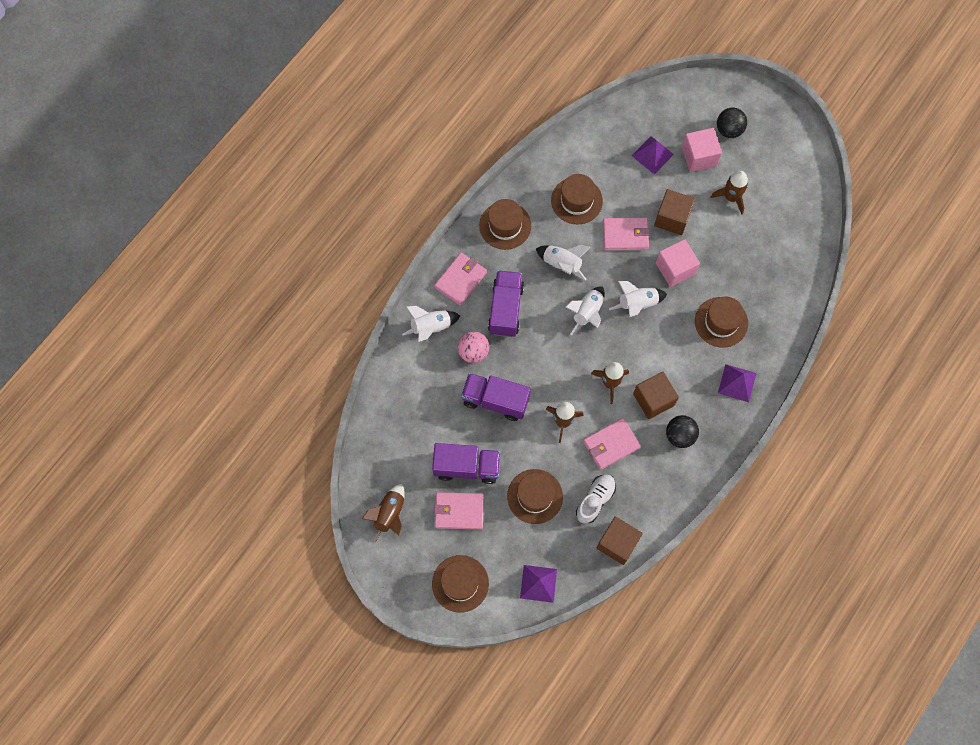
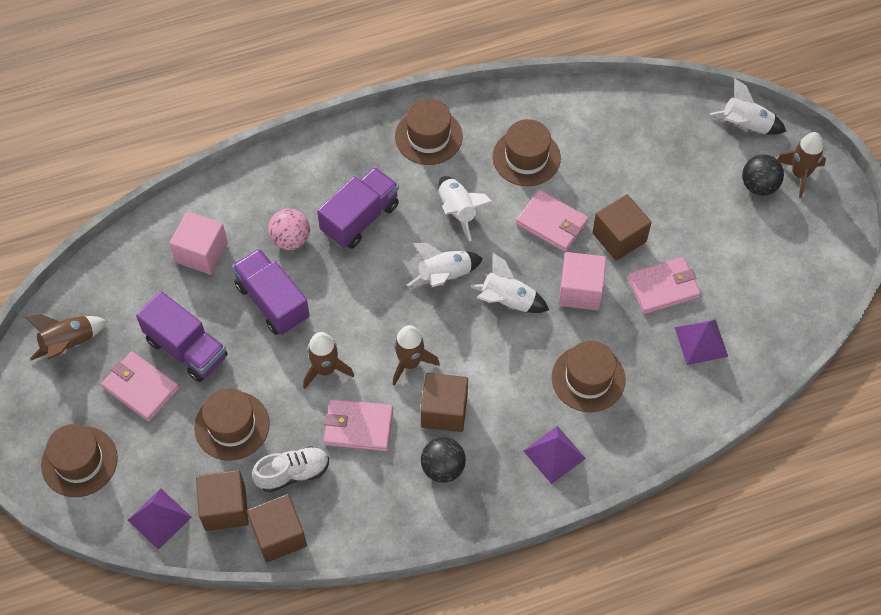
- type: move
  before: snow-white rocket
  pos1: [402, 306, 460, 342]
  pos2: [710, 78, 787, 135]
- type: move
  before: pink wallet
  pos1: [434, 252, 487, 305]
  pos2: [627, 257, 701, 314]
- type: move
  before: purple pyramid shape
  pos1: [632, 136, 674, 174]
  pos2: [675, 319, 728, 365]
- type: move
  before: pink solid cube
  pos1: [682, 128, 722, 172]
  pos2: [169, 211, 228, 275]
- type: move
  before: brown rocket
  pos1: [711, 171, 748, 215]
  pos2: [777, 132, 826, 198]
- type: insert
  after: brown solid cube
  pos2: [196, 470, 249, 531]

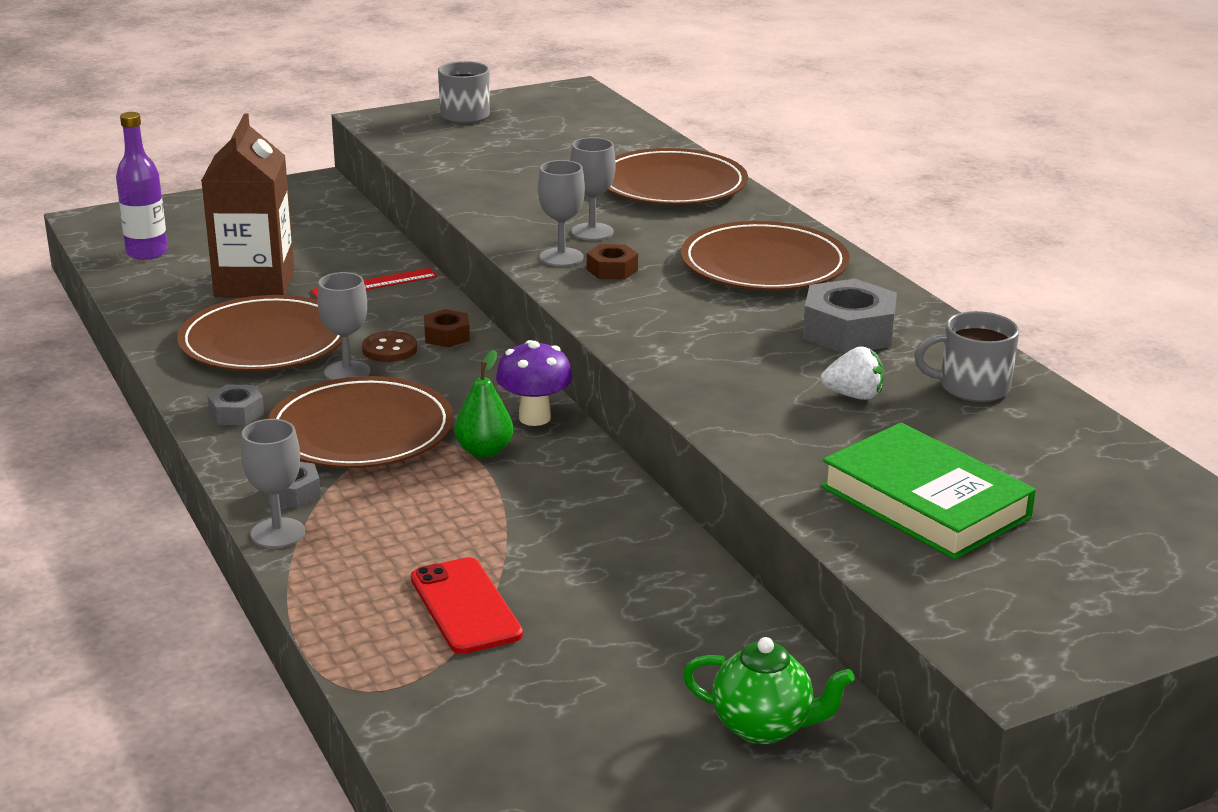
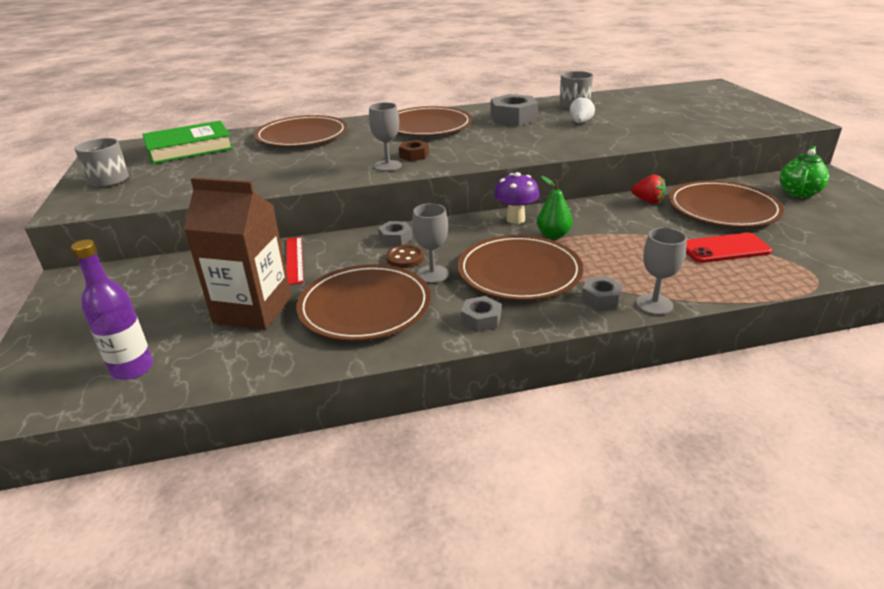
- type: recolor
  before: brown nut
  after: grey nut
  pos1: [424, 309, 470, 348]
  pos2: [378, 221, 412, 246]
- type: delete
  before: grey chalice
  pos1: [570, 137, 616, 241]
- type: move
  before: green hardcover
  pos1: [821, 423, 1036, 560]
  pos2: [142, 121, 233, 164]
- type: insert
  after: scarlet strawberry
  pos2: [631, 175, 666, 204]
- type: insert
  after: brown dinner plate
  pos2: [669, 180, 784, 227]

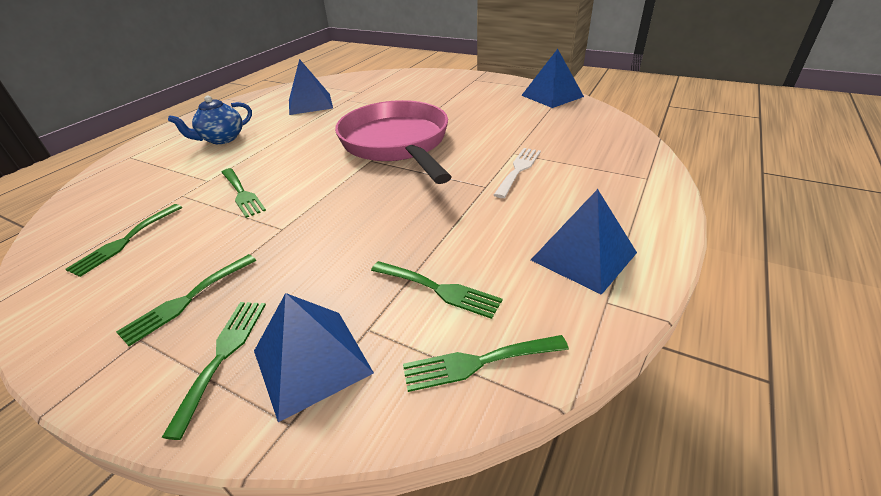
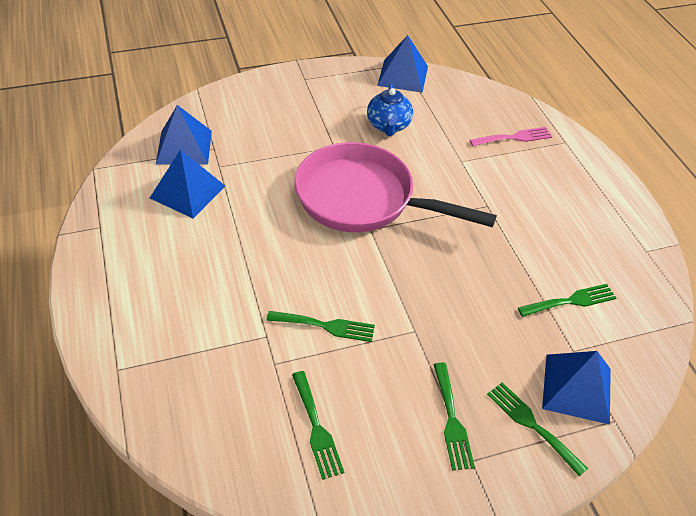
- type: move
  before: cobalt tea pot
  pos1: [168, 96, 252, 144]
  pos2: [367, 84, 413, 136]
- type: delete
  before: green dinner fork
  pos1: [403, 335, 569, 392]
- type: delete
  before: snow-white dinner fork
  pos1: [494, 148, 541, 198]
- type: move
  before: cobalt pyramid shape
  pos1: [531, 189, 637, 295]
  pos2: [156, 105, 212, 165]
- type: insert
  after: pink dinner fork
  pos2: [470, 127, 552, 146]

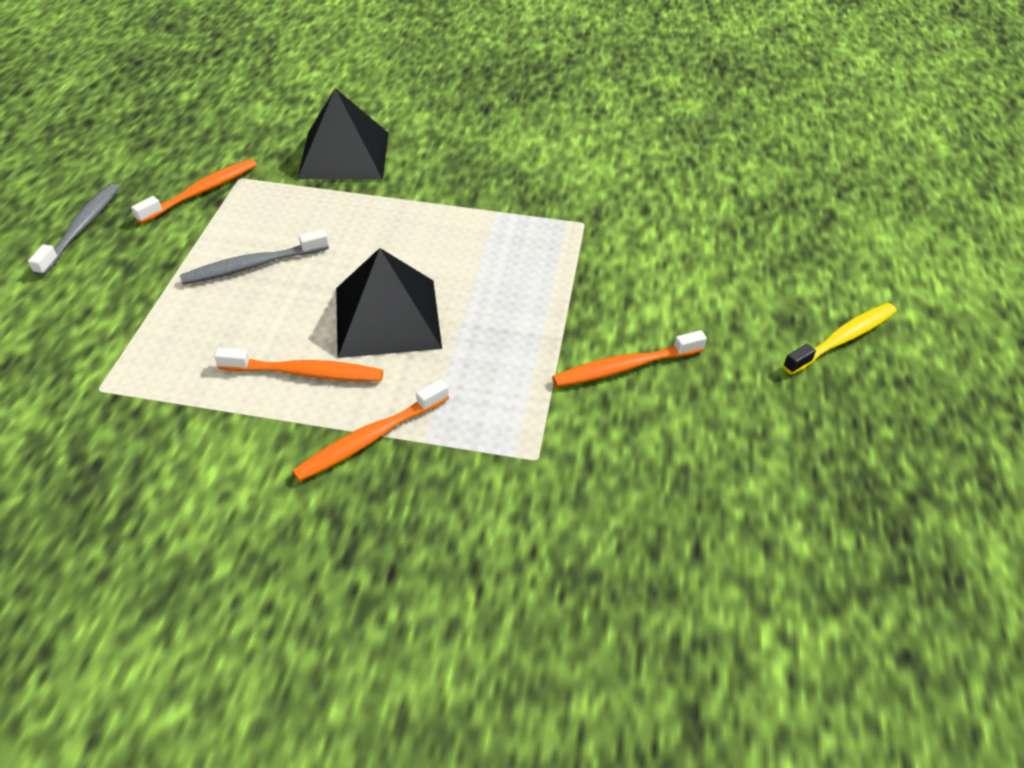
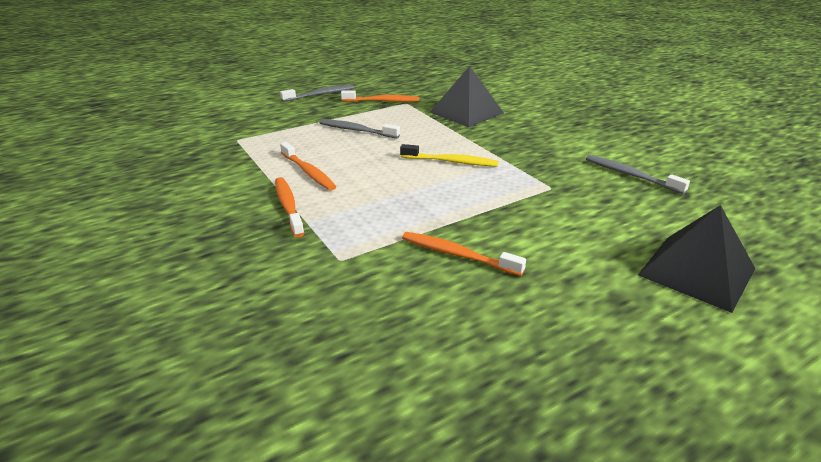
- type: rotate
  before: orange toothbrush
  pos1: [292, 379, 449, 482]
  pos2: [275, 177, 304, 237]
  turn: 60
- type: move
  before: ebony pyramid shape
  pos1: [336, 248, 442, 358]
  pos2: [638, 205, 756, 313]
- type: move
  before: golden toothbrush
  pos1: [783, 303, 897, 375]
  pos2: [400, 144, 498, 167]
- type: insert
  after: grey toothbrush
  pos2: [586, 155, 690, 194]

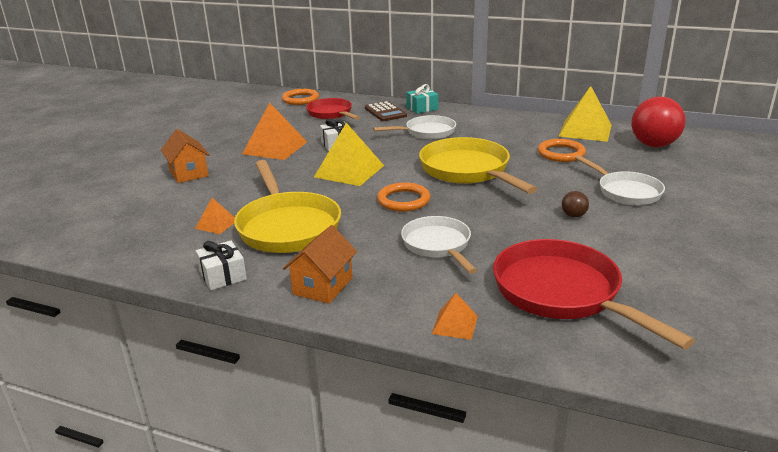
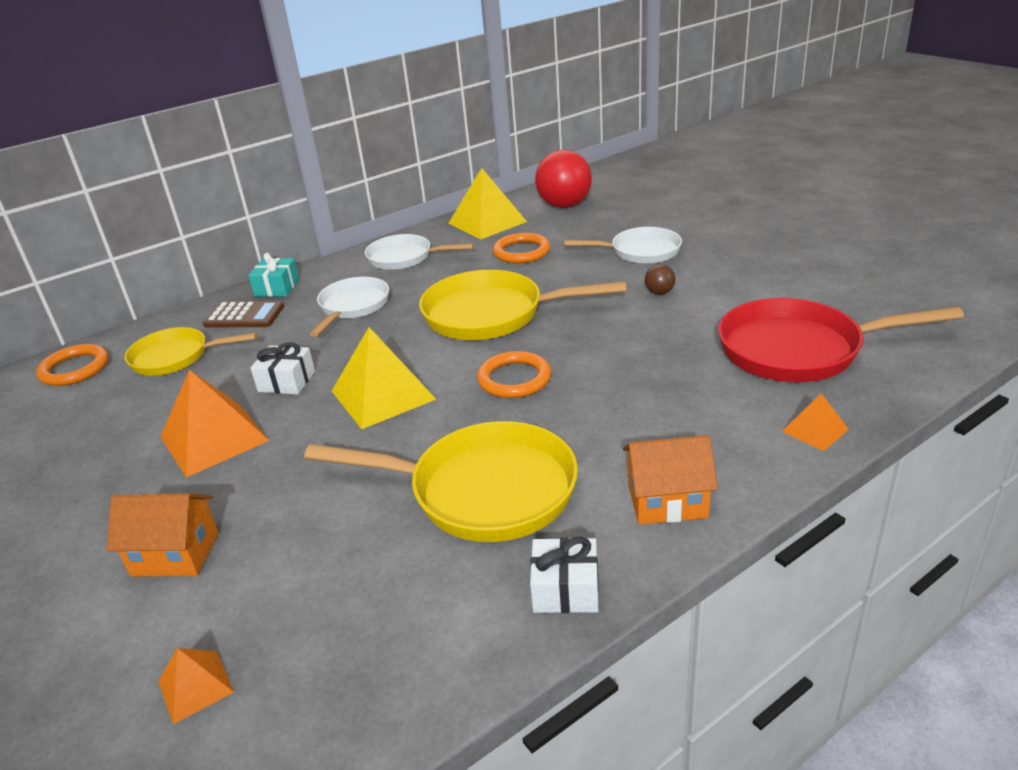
- type: move
  before: orange pyramid shape
  pos1: [195, 198, 235, 234]
  pos2: [158, 648, 234, 724]
- type: rotate
  before: orange house
  pos1: [283, 225, 357, 304]
  pos2: [623, 435, 718, 525]
  turn: -60
- type: recolor
  before: scarlet skillet
  after: golden skillet
  pos1: [306, 98, 360, 120]
  pos2: [124, 327, 257, 376]
- type: move
  before: snow-white skillet
  pos1: [401, 216, 477, 274]
  pos2: [365, 234, 474, 270]

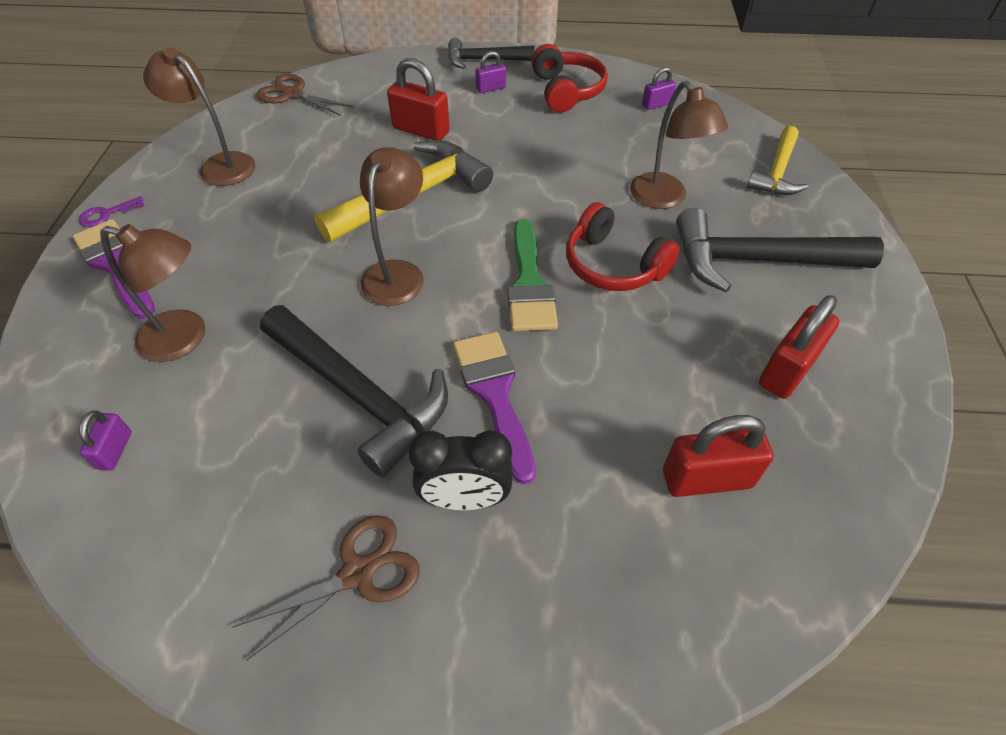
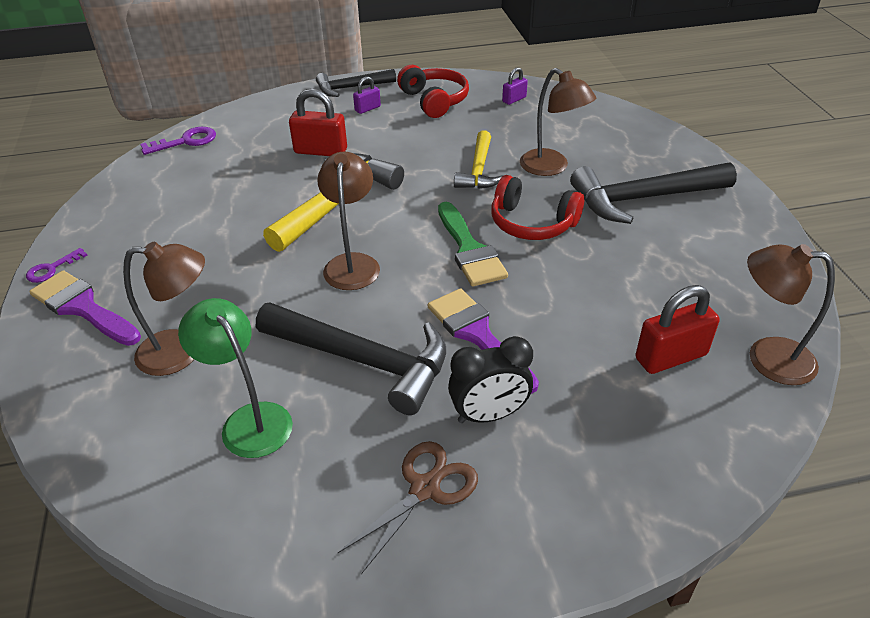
- type: delete
  before: purple small lock
  pos1: [79, 410, 132, 471]
- type: move
  before: brown reading lamp
  pos1: [143, 47, 255, 186]
  pos2: [747, 244, 835, 385]
- type: replace
  before: brown pair of scissors
  after: purple latchkey
  pos1: [256, 74, 353, 116]
  pos2: [140, 127, 216, 155]
- type: move
  before: golden hammer
  pos1: [747, 126, 809, 195]
  pos2: [454, 130, 504, 189]
- type: delete
  before: scarlet small lock
  pos1: [759, 295, 840, 399]
- type: insert
  after: green reading lamp
  pos2: [178, 298, 293, 458]

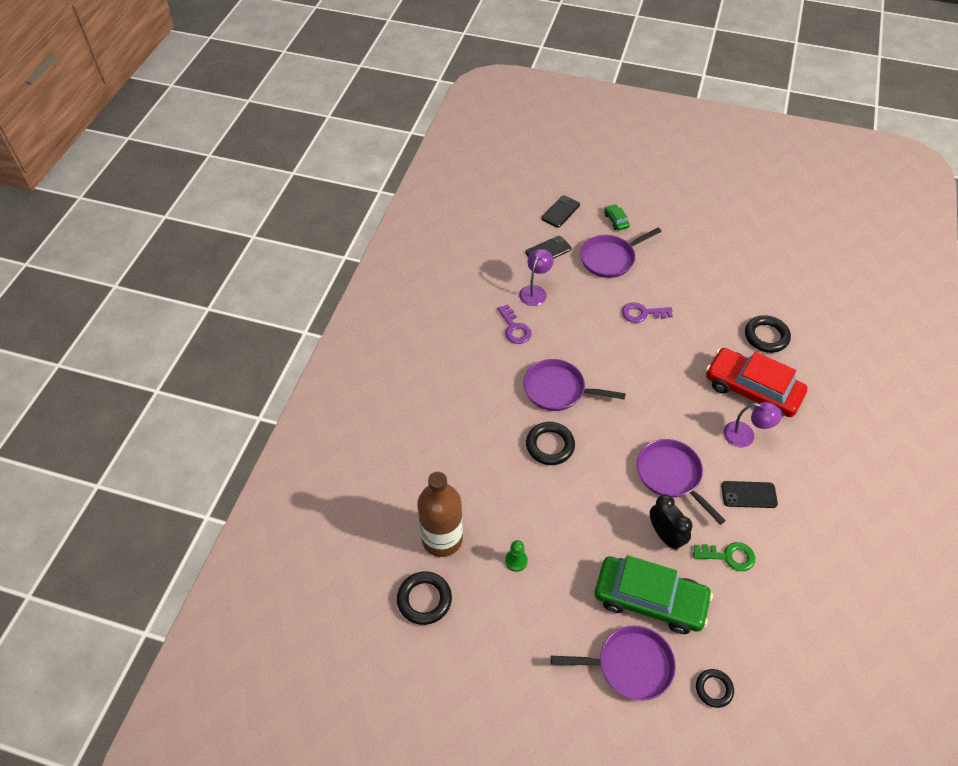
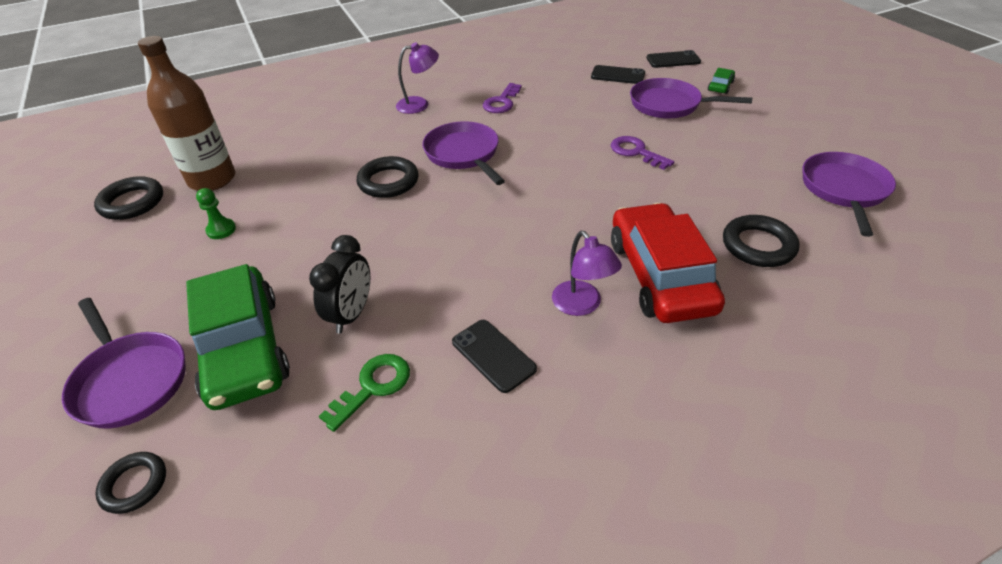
- type: move
  before: purple reading lamp
  pos1: [519, 249, 554, 306]
  pos2: [396, 42, 439, 114]
- type: move
  before: purple skillet
  pos1: [637, 439, 726, 525]
  pos2: [802, 152, 896, 237]
- type: rotate
  before: green latchkey
  pos1: [693, 542, 755, 571]
  pos2: [319, 354, 410, 432]
  turn: -105

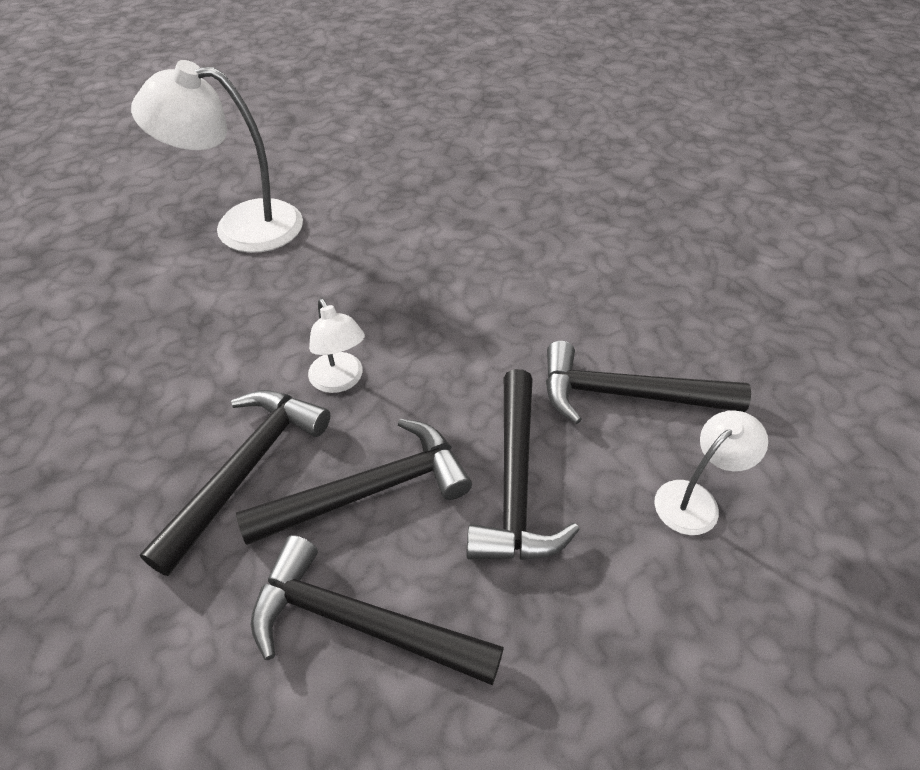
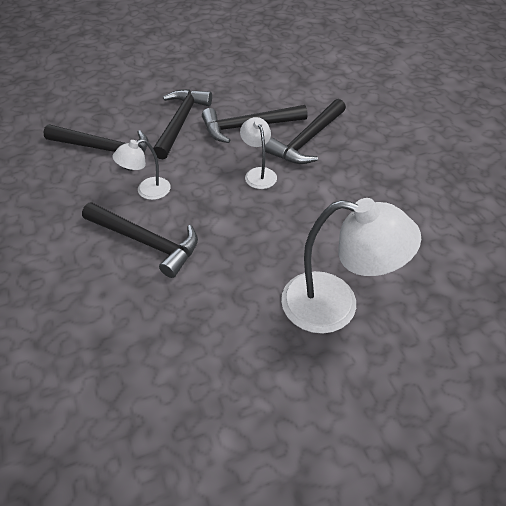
- type: move
  before: ebony hammer
  pos1: [251, 535, 504, 685]
  pos2: [82, 202, 198, 278]
- type: move
  before: snow-white reading lamp
  pos1: [654, 410, 768, 535]
  pos2: [113, 139, 171, 200]

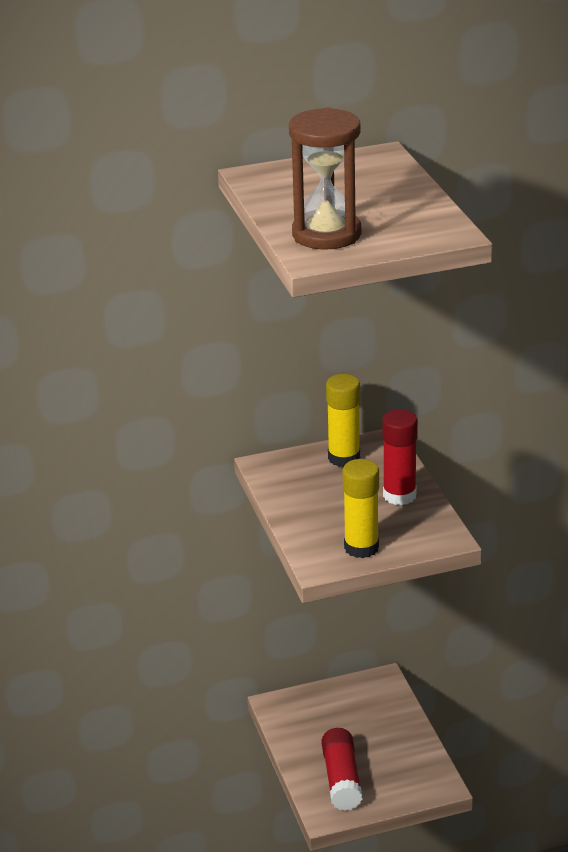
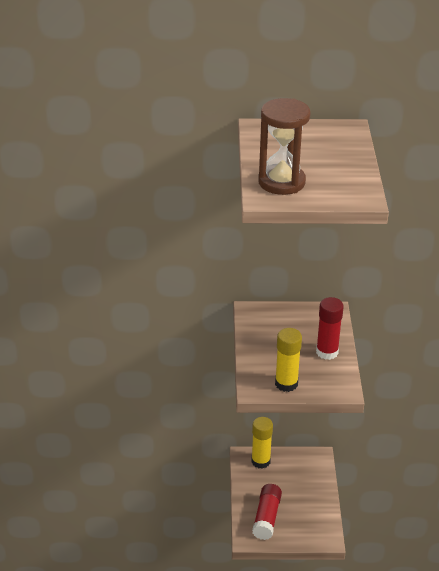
- type: move
  before: golden glue stick
  pos1: [326, 374, 360, 467]
  pos2: [251, 417, 273, 469]

